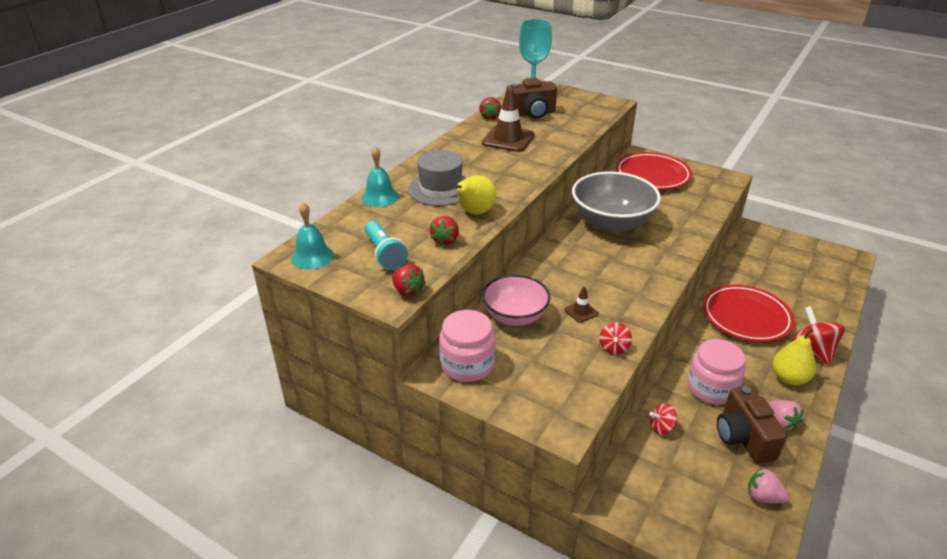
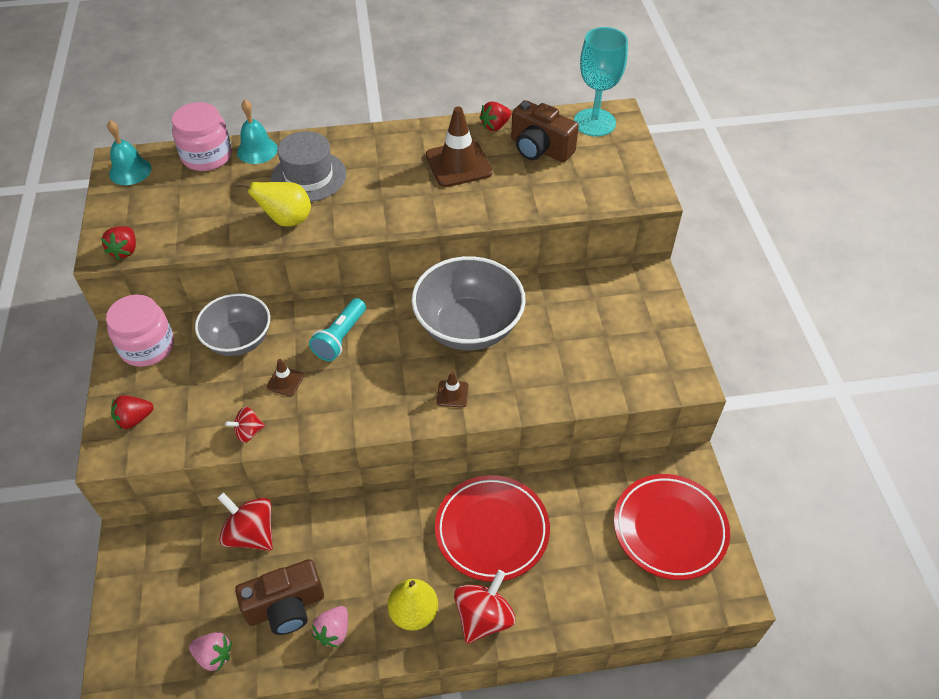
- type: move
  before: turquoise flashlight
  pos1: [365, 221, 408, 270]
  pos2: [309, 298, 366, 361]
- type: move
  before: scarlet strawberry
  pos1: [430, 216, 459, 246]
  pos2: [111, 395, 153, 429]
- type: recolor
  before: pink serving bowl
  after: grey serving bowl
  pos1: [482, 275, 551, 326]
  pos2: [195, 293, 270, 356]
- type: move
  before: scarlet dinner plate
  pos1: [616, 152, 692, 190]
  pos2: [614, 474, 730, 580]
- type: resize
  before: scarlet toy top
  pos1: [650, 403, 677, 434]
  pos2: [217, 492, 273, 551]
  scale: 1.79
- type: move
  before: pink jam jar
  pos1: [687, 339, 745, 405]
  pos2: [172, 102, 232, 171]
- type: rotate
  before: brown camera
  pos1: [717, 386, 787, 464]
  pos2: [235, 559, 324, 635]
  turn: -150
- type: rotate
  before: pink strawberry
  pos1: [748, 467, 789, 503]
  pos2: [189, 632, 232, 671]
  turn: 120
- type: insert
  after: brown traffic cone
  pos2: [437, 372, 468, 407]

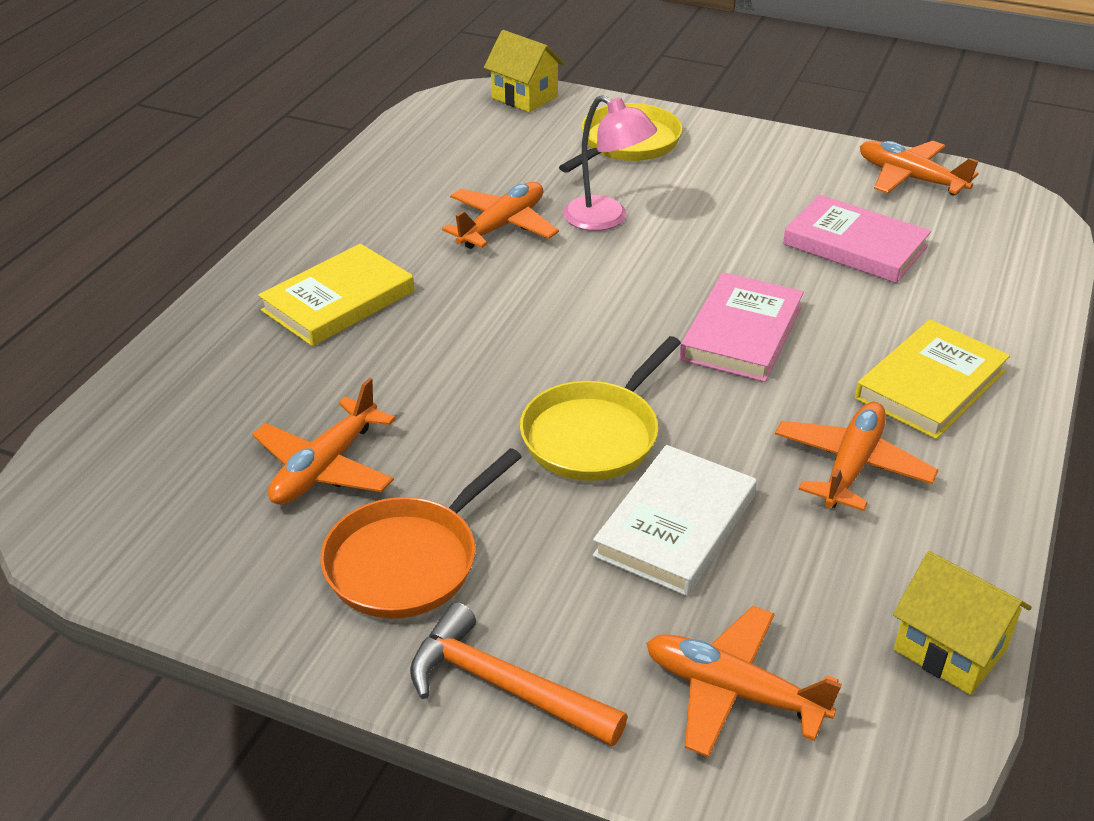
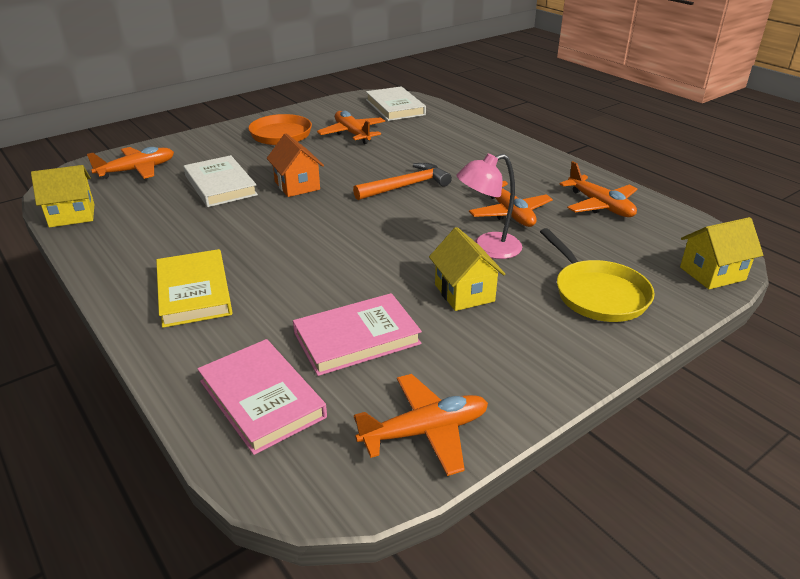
- type: delete
  before: golden hardcover
  pos1: [258, 243, 414, 346]
- type: move
  before: orange hammer
  pos1: [410, 602, 627, 746]
  pos2: [353, 163, 452, 200]
- type: replace
  before: golden skillet
  after: orange house
  pos1: [520, 336, 681, 481]
  pos2: [267, 133, 324, 197]
- type: move
  before: pink hardcover
  pos1: [680, 272, 804, 382]
  pos2: [198, 339, 327, 455]
- type: move
  before: orange plane
  pos1: [775, 402, 938, 511]
  pos2: [560, 161, 637, 217]
- type: insert
  after: snow-white hardcover
  pos2: [366, 86, 426, 121]
- type: insert
  after: golden house
  pos2: [429, 227, 505, 311]

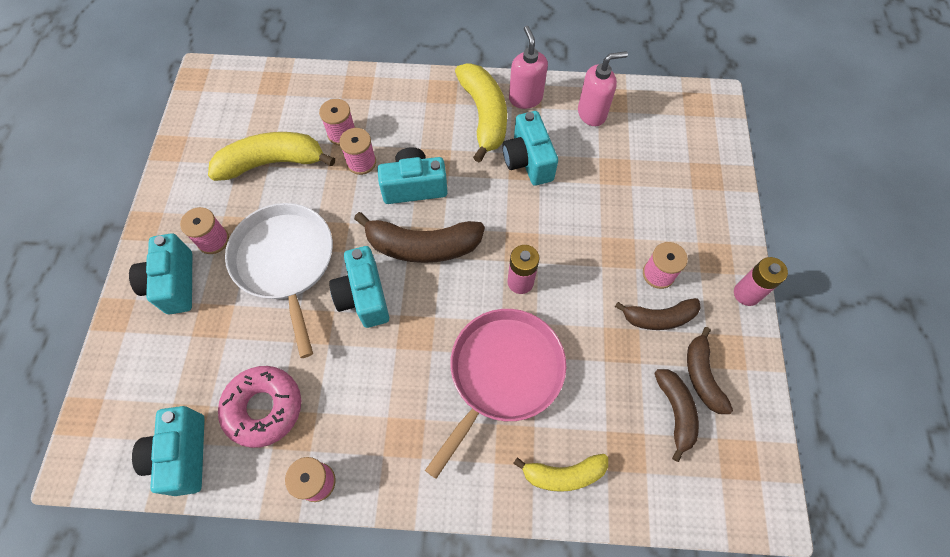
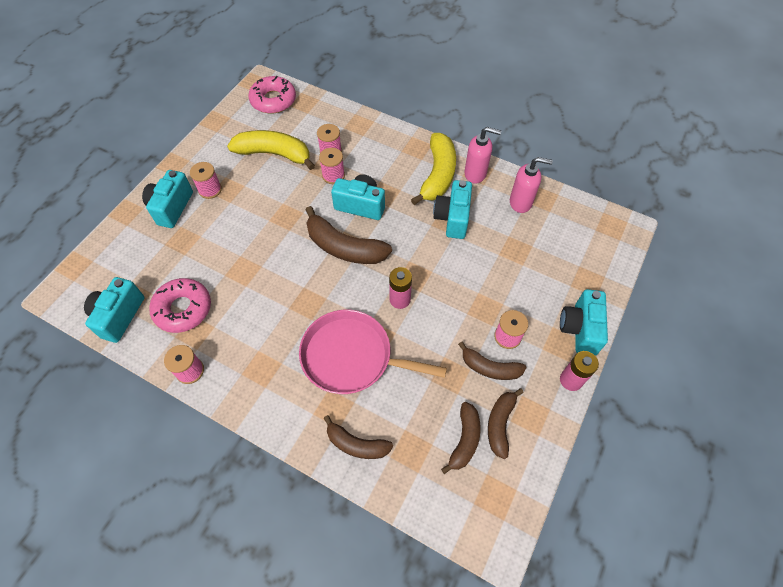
- type: delete
  before: snow-white skillet
  pos1: [225, 203, 333, 358]
- type: move
  before: turquoise camera
  pos1: [329, 246, 389, 328]
  pos2: [560, 289, 608, 355]
- type: rotate
  before: pink skillet
  pos1: [425, 309, 566, 479]
  pos2: [299, 310, 447, 394]
  turn: -135
- type: rotate
  before: pink soap pump
  pos1: [509, 26, 548, 109]
  pos2: [464, 127, 501, 183]
  turn: 90
- type: recolor
  before: golden banana fruit
  after: brown banana fruit
  pos1: [513, 454, 608, 492]
  pos2: [324, 415, 393, 459]
- type: insert
  after: pink donut
  pos2: [248, 76, 296, 114]

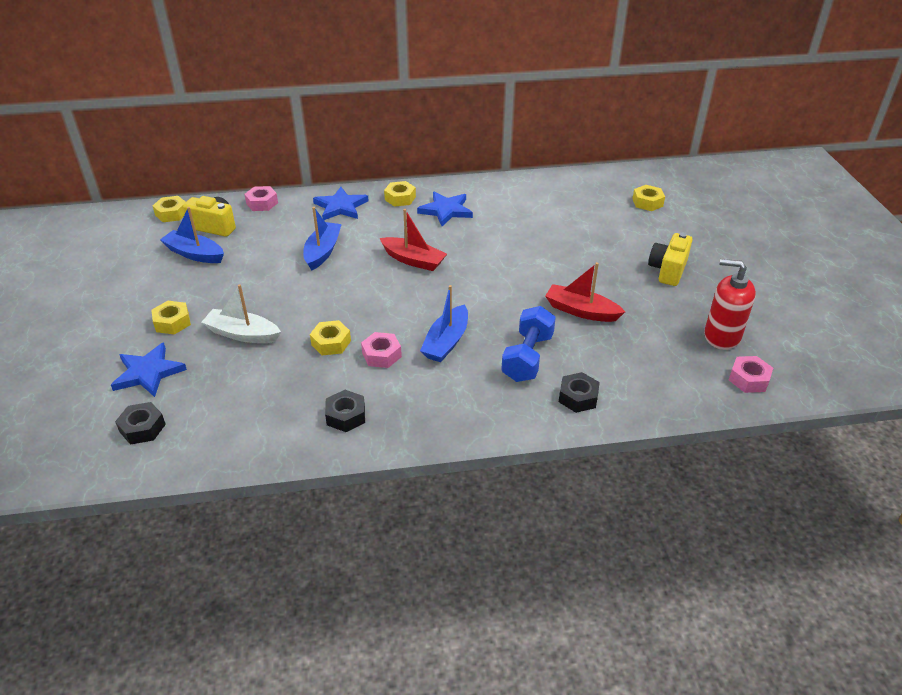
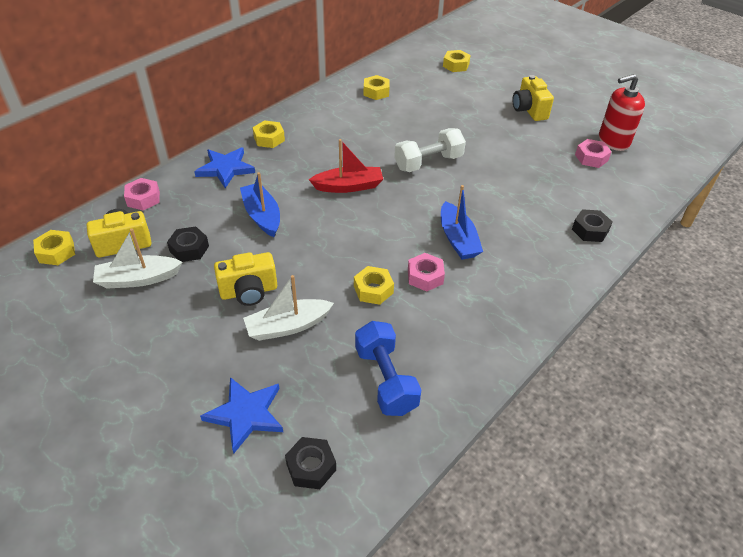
- type: move
  before: golden nut
  pos1: [151, 301, 191, 335]
  pos2: [364, 75, 390, 100]
- type: recolor
  before: cobalt boat
  after: snow-white boat
  pos1: [160, 207, 224, 263]
  pos2: [93, 228, 183, 289]
- type: move
  before: ebony nut
  pos1: [325, 390, 365, 432]
  pos2: [167, 226, 209, 262]
- type: delete
  before: cobalt star
  pos1: [417, 192, 473, 226]
- type: move
  before: cobalt dumbbell
  pos1: [501, 306, 556, 382]
  pos2: [355, 321, 421, 416]
- type: delete
  before: scarlet boat
  pos1: [545, 262, 625, 322]
- type: move
  before: pink nut
  pos1: [729, 356, 773, 393]
  pos2: [575, 139, 612, 168]
- type: insert
  after: golden camera
  pos2: [214, 252, 277, 306]
- type: insert
  after: snow-white dumbbell
  pos2: [394, 128, 466, 172]

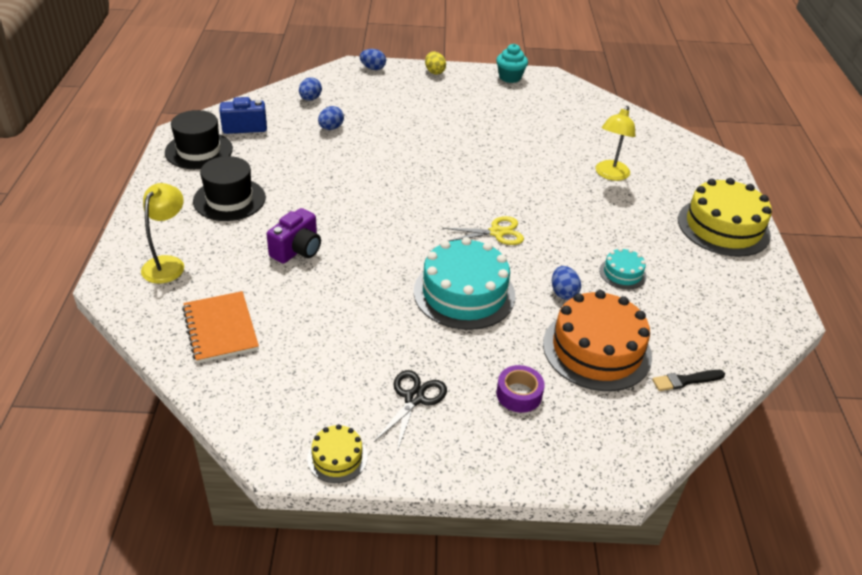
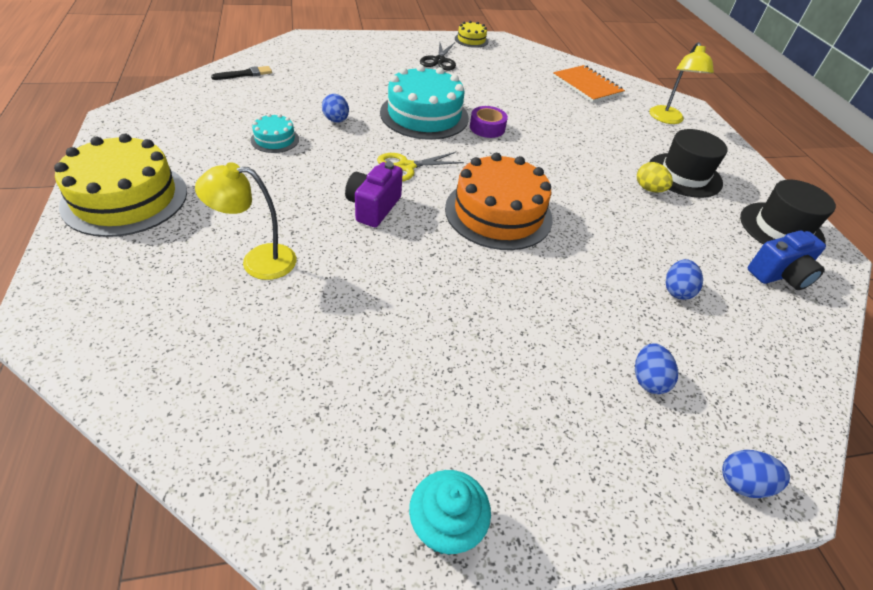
- type: move
  before: purple camera
  pos1: [267, 208, 321, 264]
  pos2: [345, 162, 403, 227]
- type: move
  before: cobalt egg shape
  pos1: [299, 77, 322, 101]
  pos2: [635, 343, 679, 394]
- type: move
  before: golden egg shape
  pos1: [425, 52, 446, 75]
  pos2: [637, 162, 673, 193]
- type: move
  before: purple sticky tape
  pos1: [496, 365, 545, 413]
  pos2: [470, 106, 508, 138]
- type: move
  before: orange gateau
  pos1: [543, 290, 652, 391]
  pos2: [445, 153, 553, 250]
- type: rotate
  before: golden reading lamp
  pos1: [595, 106, 636, 181]
  pos2: [195, 162, 297, 280]
  turn: -105

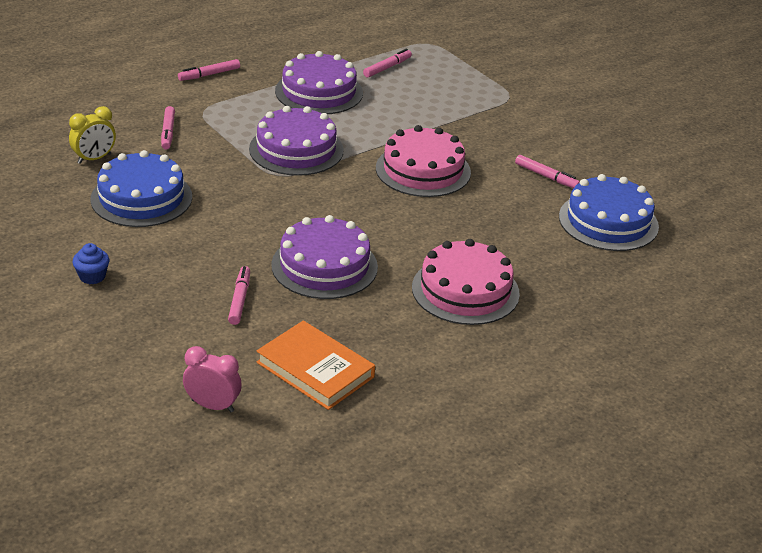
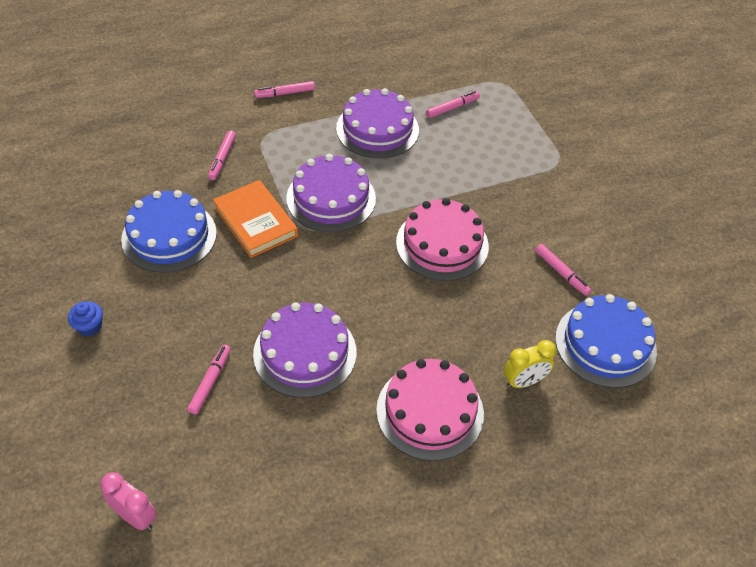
- type: move
  before: golden bedside clock
  pos1: [69, 106, 116, 164]
  pos2: [503, 340, 556, 388]
- type: move
  before: orange hardcover
  pos1: [256, 321, 375, 410]
  pos2: [213, 180, 298, 258]

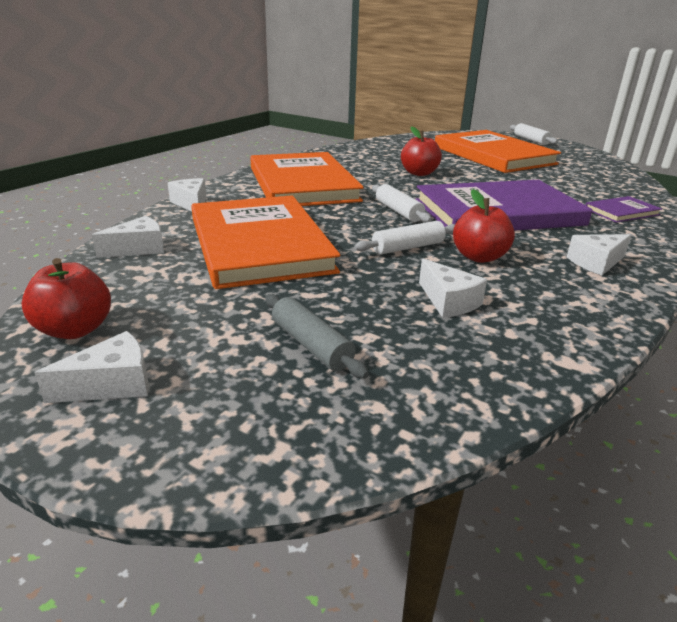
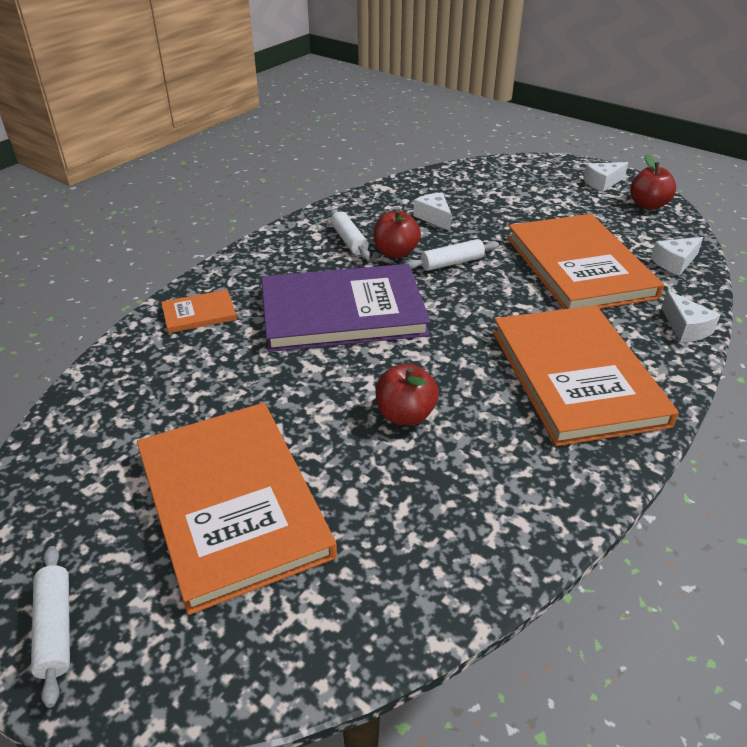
- type: delete
  before: grey rolling pin
  pos1: [265, 294, 369, 379]
- type: move
  before: snow-white rolling pin
  pos1: [372, 184, 432, 223]
  pos2: [330, 209, 370, 259]
- type: delete
  before: snow-white piece of cheese
  pos1: [567, 234, 631, 275]
- type: recolor
  before: purple hardcover
  after: orange hardcover
  pos1: [586, 196, 662, 223]
  pos2: [161, 290, 237, 333]

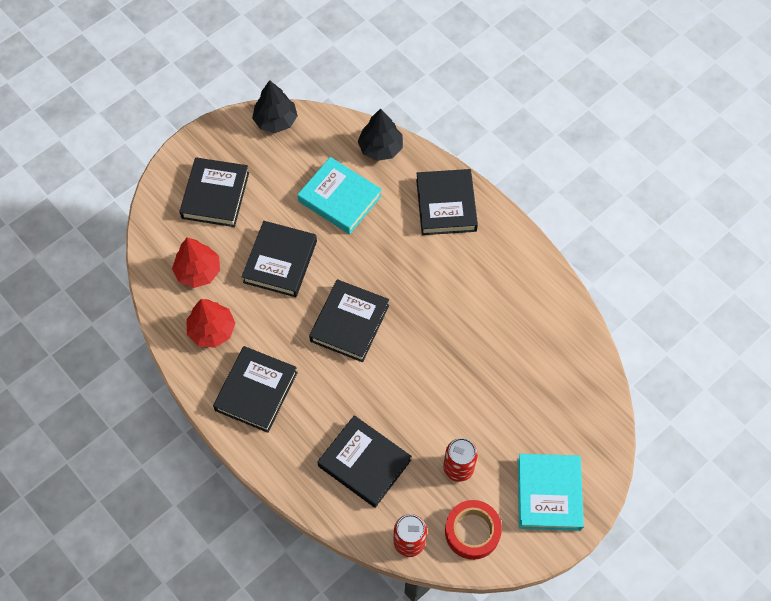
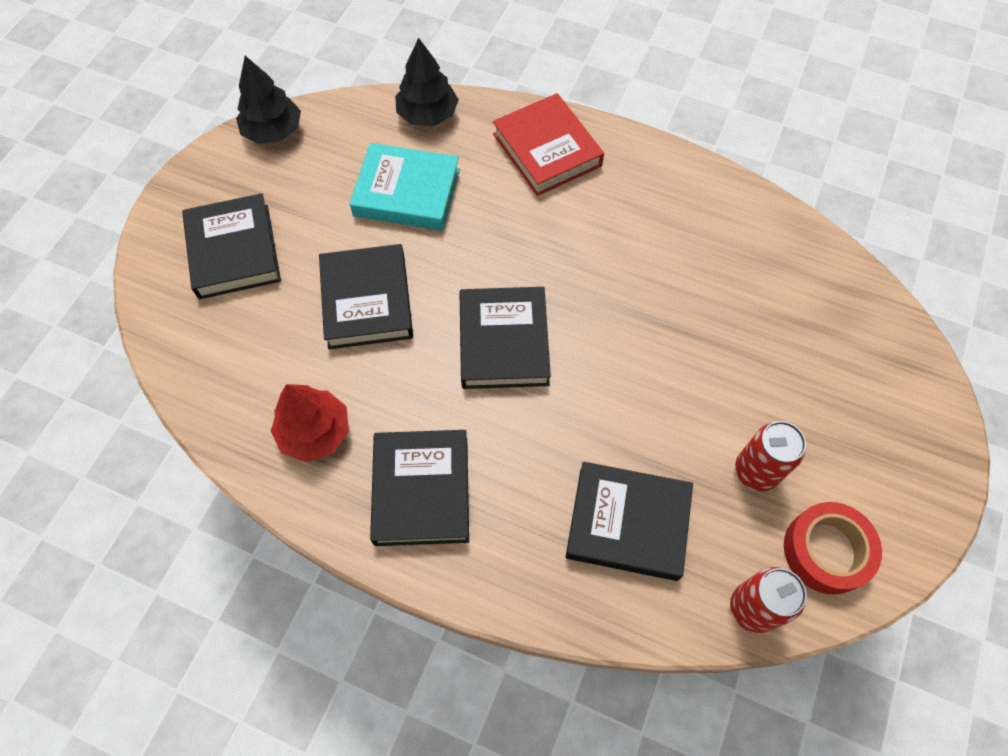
- type: delete
  before: scarlet tree
  pos1: [172, 238, 220, 288]
- type: recolor
  before: ebony hardcover
  after: scarlet hardcover
  pos1: [416, 169, 478, 235]
  pos2: [493, 93, 604, 196]
- type: delete
  before: turquoise hardcover
  pos1: [518, 454, 584, 531]

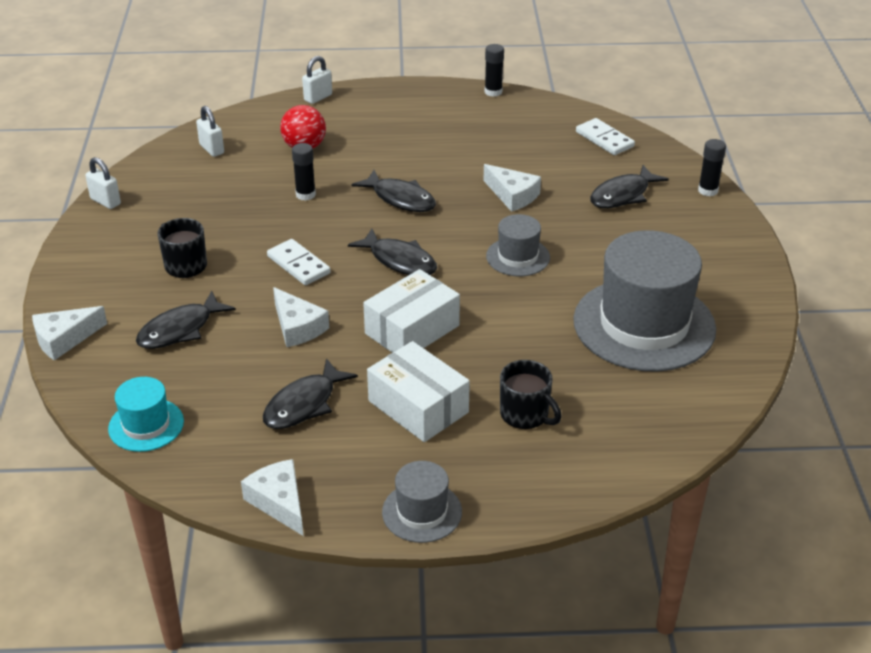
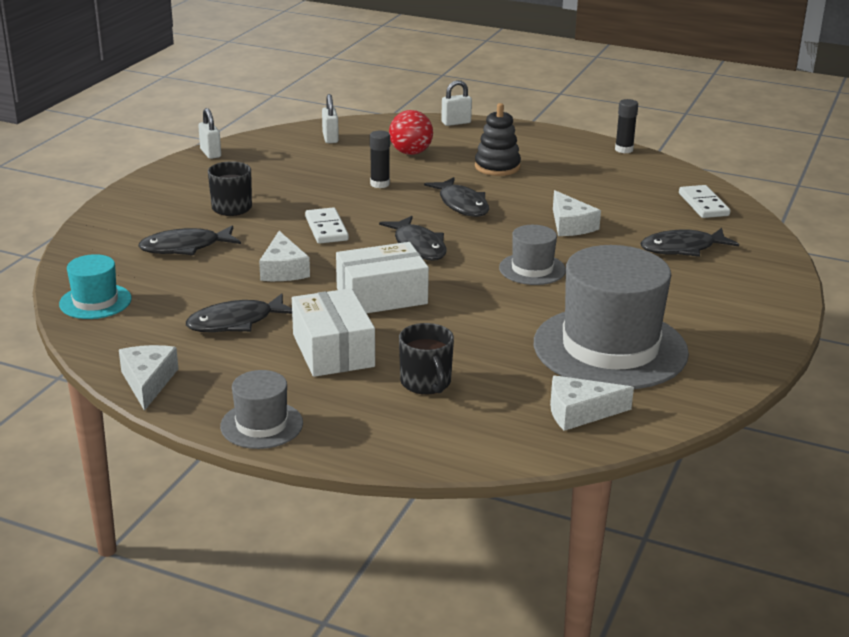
- type: move
  before: snow-white piece of cheese
  pos1: [32, 306, 107, 361]
  pos2: [550, 375, 634, 431]
- type: delete
  before: ebony glue stick
  pos1: [698, 139, 726, 196]
- type: insert
  after: ebony stacking rings
  pos2: [475, 103, 521, 176]

